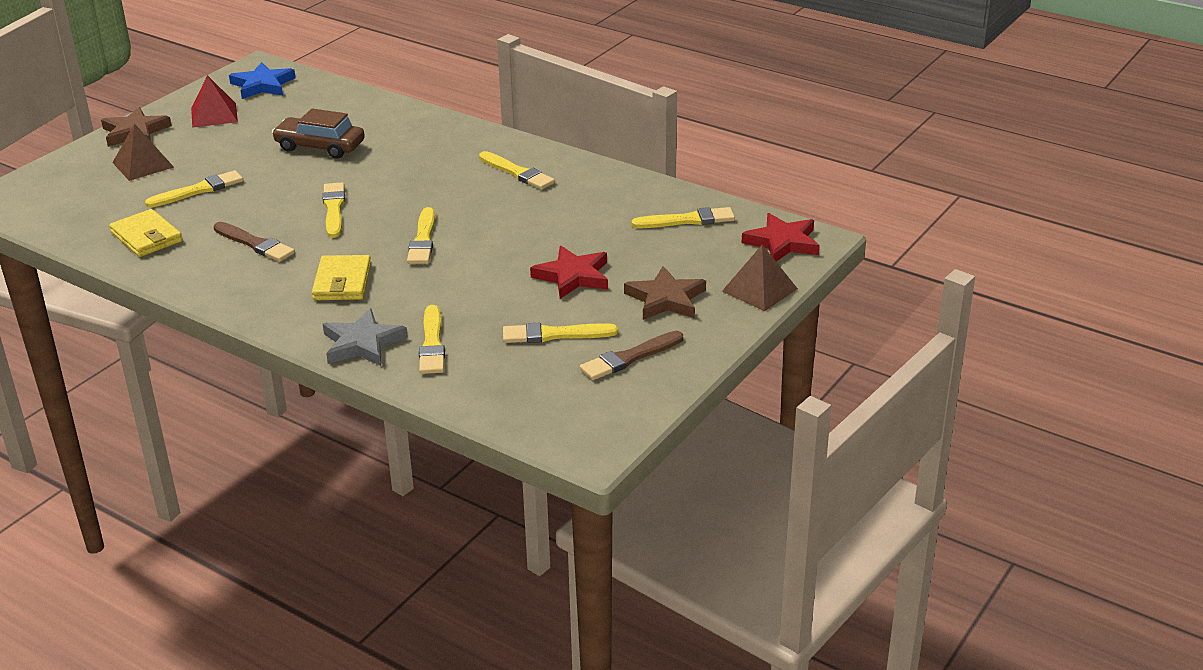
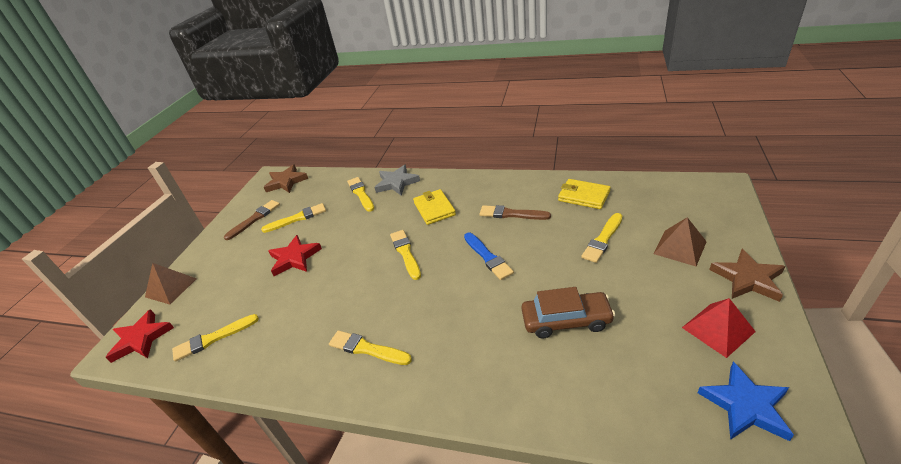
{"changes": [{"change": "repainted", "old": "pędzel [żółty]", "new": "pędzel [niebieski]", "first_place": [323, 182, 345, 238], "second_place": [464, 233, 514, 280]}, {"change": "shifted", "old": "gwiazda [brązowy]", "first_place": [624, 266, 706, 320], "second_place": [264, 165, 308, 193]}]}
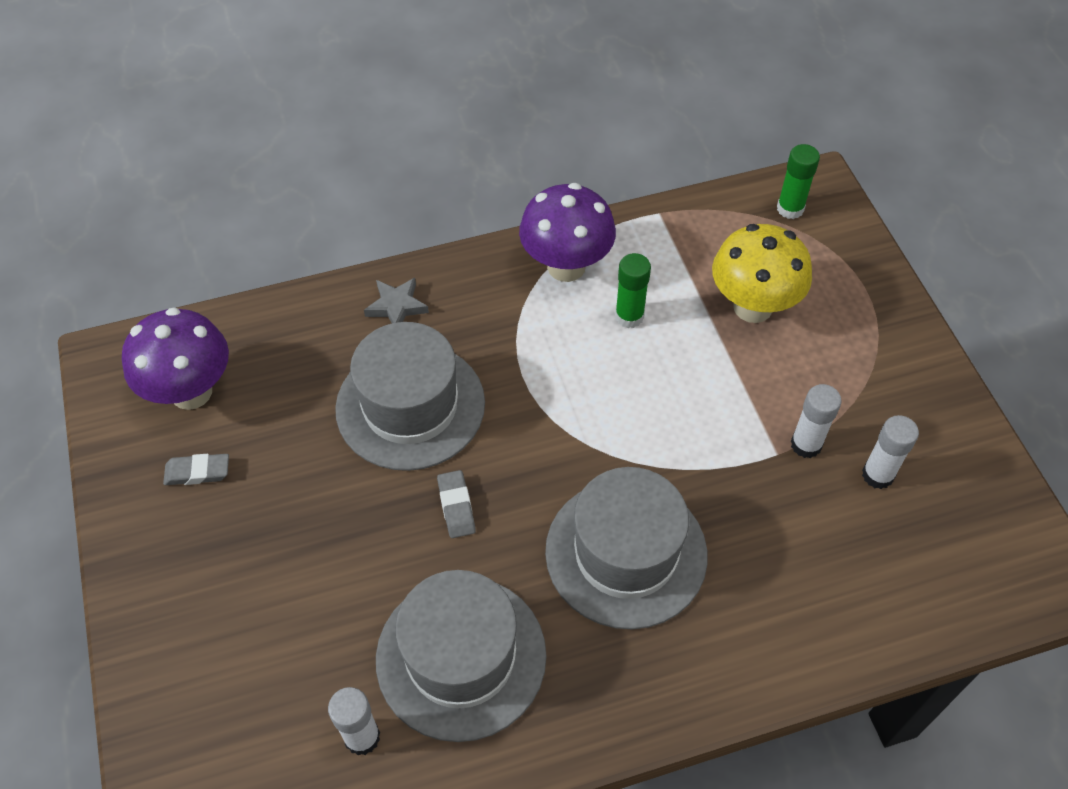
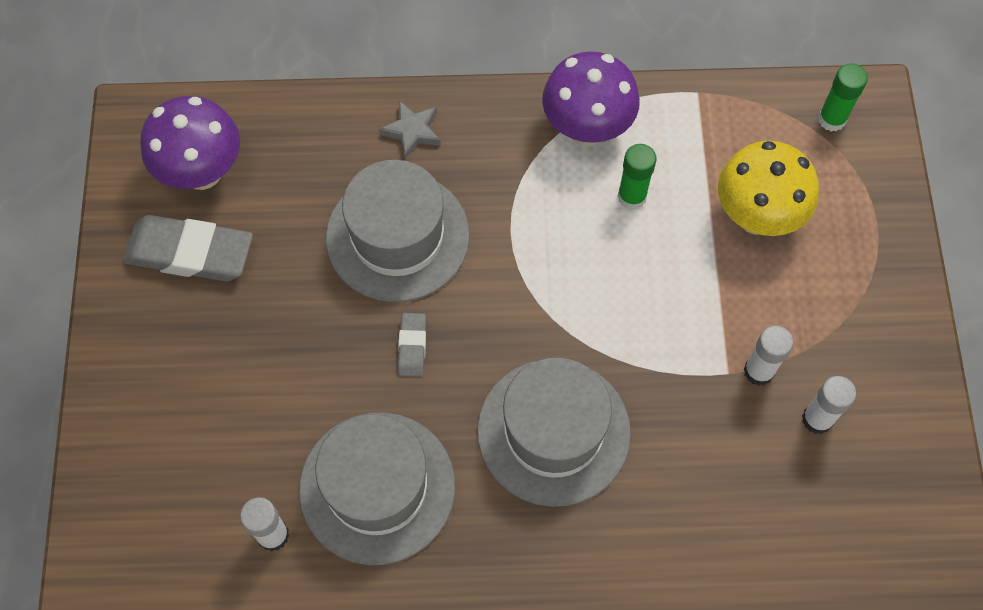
{"changes": [{"change": "scaled", "old": "gumka do mazania [szary]", "first_place": [163, 454, 229, 485], "second_place": [123, 215, 253, 281], "factor": 2.05}]}
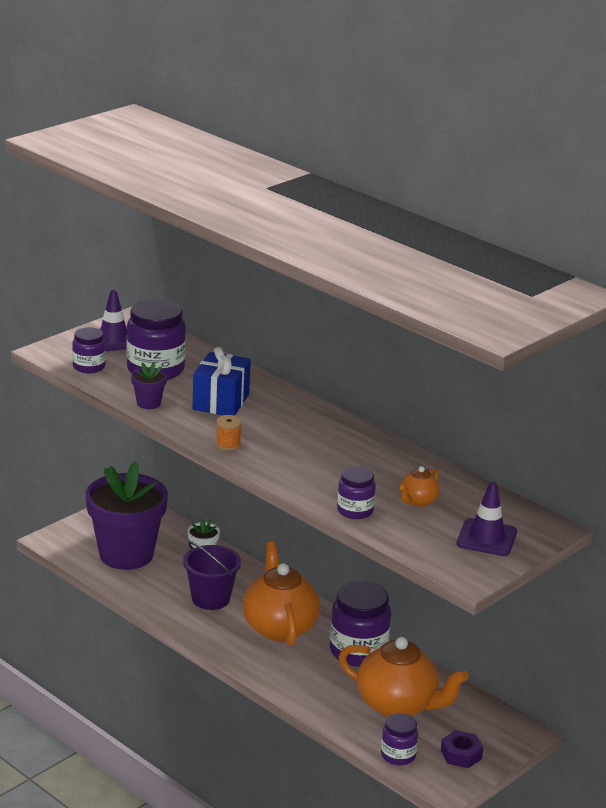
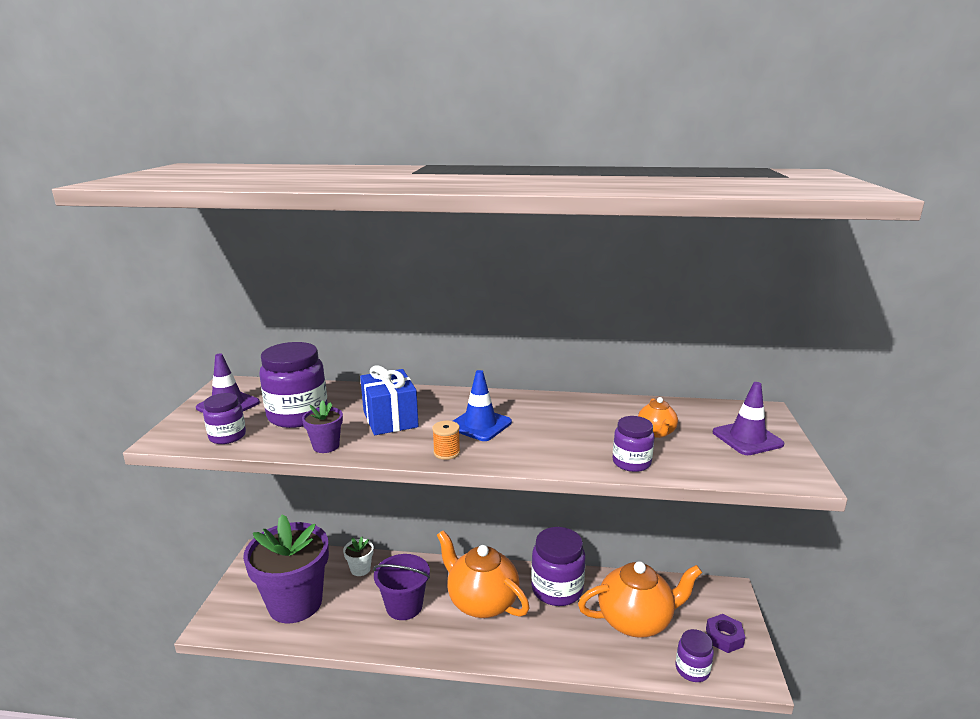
{"changes": [{"change": "new", "new": "pachołek [niebieski]", "second_place": [453, 370, 512, 441]}]}
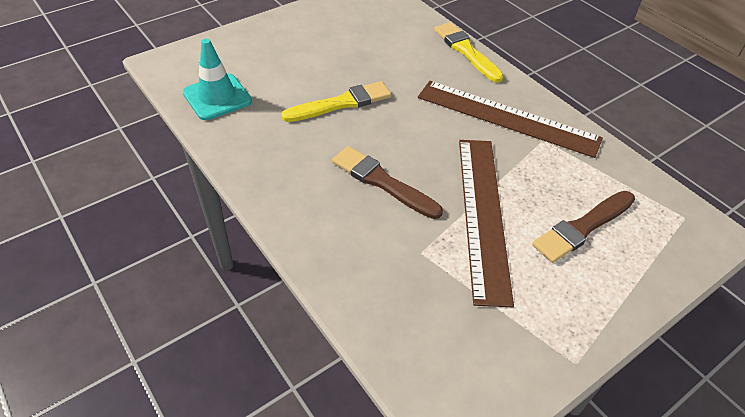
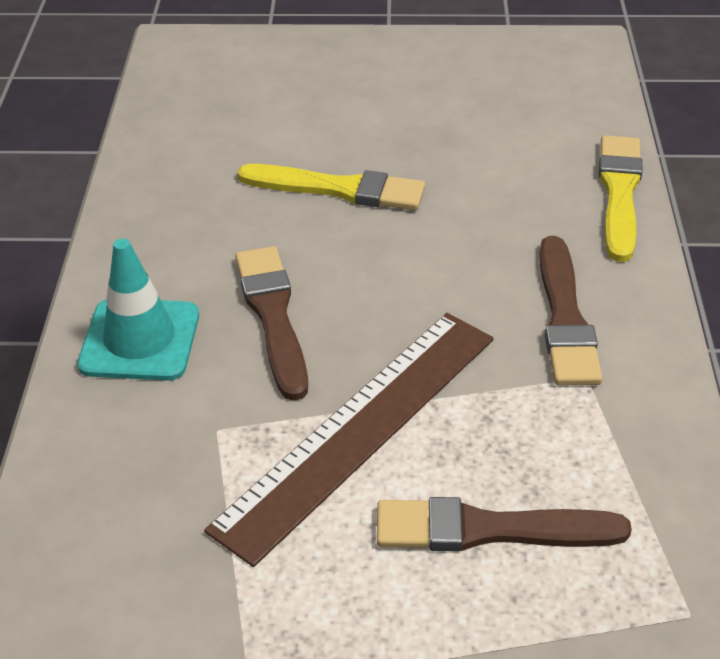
{"changes": [{"change": "shifted", "old": "pachołek [turkusowy]", "first_place": [183, 39, 252, 120], "second_place": [77, 239, 199, 381]}, {"change": "swapped", "old": "linijka [brązowy]", "new": "pędzel [brązowy]", "first_place": [418, 81, 603, 158], "second_place": [539, 236, 603, 385]}]}
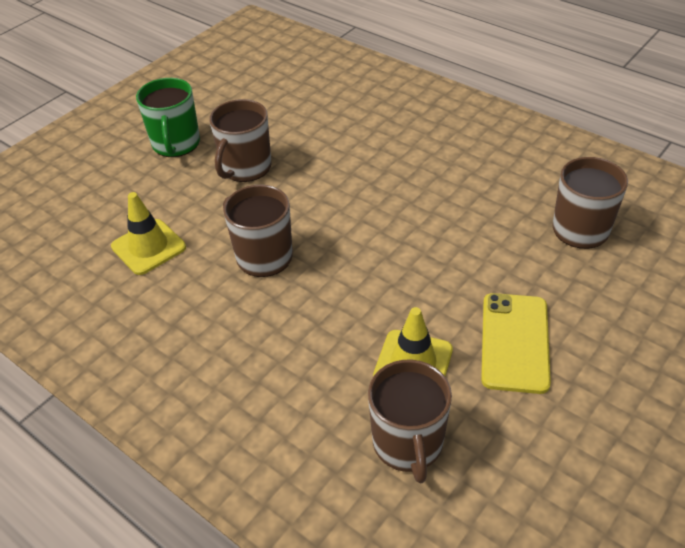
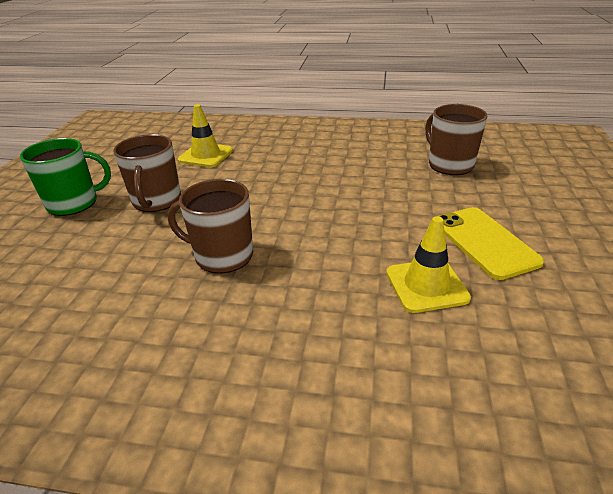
{"changes": [{"change": "shifted", "old": "pachołek [żółty]", "first_place": [111, 192, 186, 275], "second_place": [178, 104, 233, 167]}, {"change": "rotated", "old": "kubek [zielony]", "first_place": [136, 78, 200, 157], "second_place": [20, 138, 111, 216], "degrees": -75}, {"change": "gone", "old": "kubek [brązowy]", "first_place": [368, 359, 452, 483]}]}
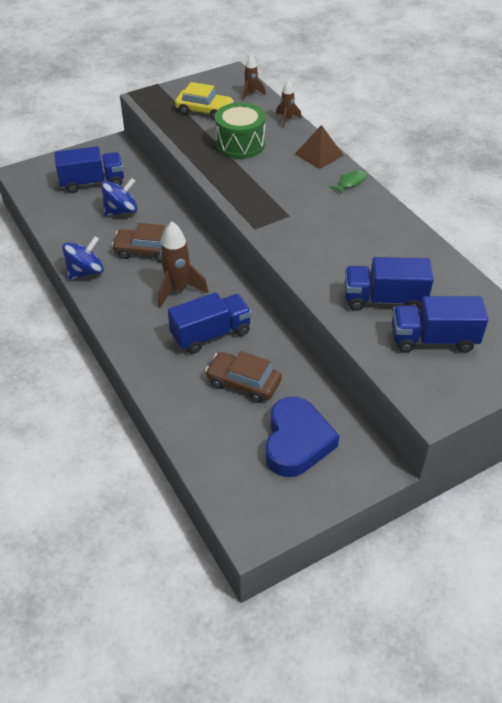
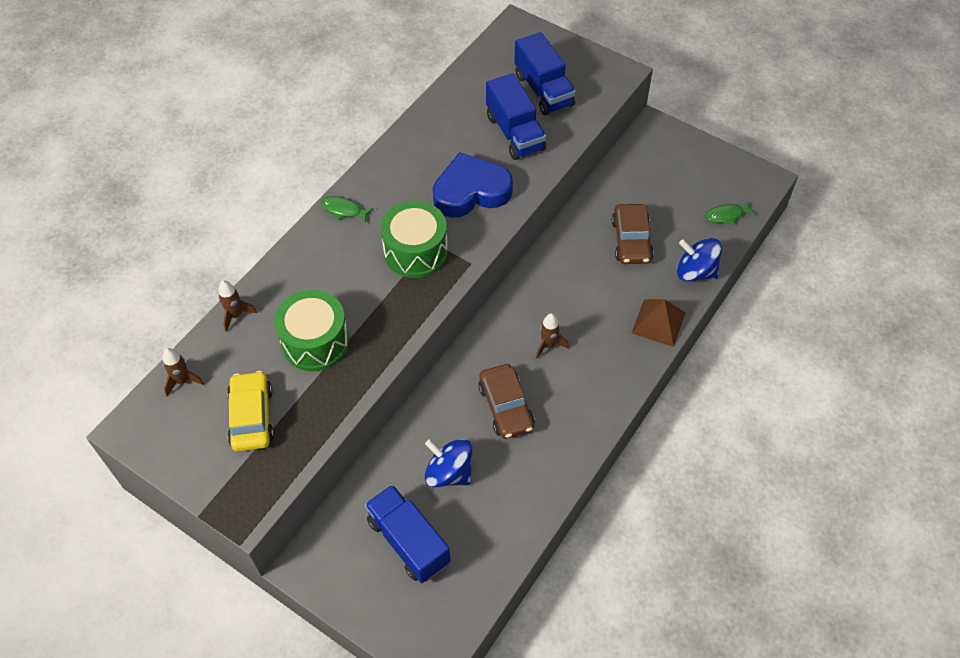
{"changes": [{"change": "shifted", "old": "bączek [niebieski]", "first_place": [62, 237, 104, 280], "second_place": [677, 238, 722, 281]}, {"change": "scaled", "old": "rakieta [brązowy]", "first_place": [158, 222, 208, 308], "second_place": [536, 313, 569, 359], "factor": 0.58}, {"change": "gone", "old": "ciężarówka [niebieski]", "first_place": [168, 292, 252, 354]}, {"change": "shifted", "old": "serce [niebieski]", "first_place": [266, 397, 339, 477], "second_place": [433, 152, 513, 218]}, {"change": "shifted", "old": "piramida [brązowy]", "first_place": [295, 125, 344, 169], "second_place": [632, 299, 686, 347]}, {"change": "new", "new": "bęben [zielony]", "second_place": [380, 201, 448, 278]}, {"change": "new", "new": "ryba [zielony]", "second_place": [705, 201, 755, 225]}]}
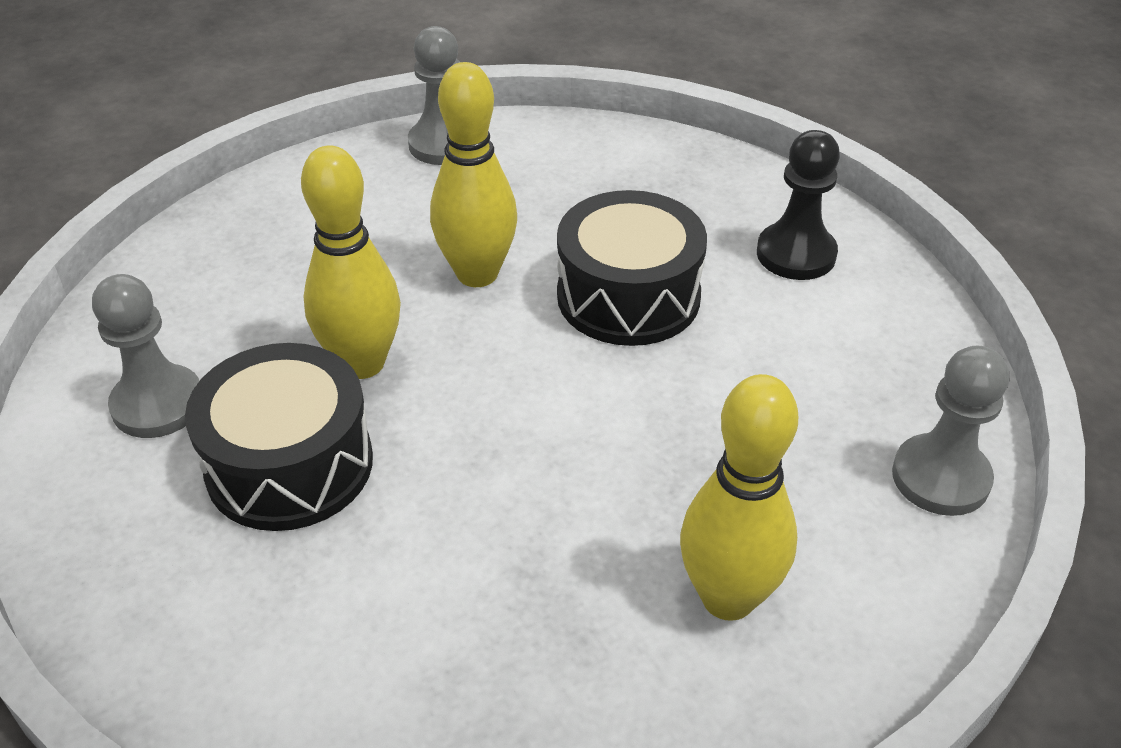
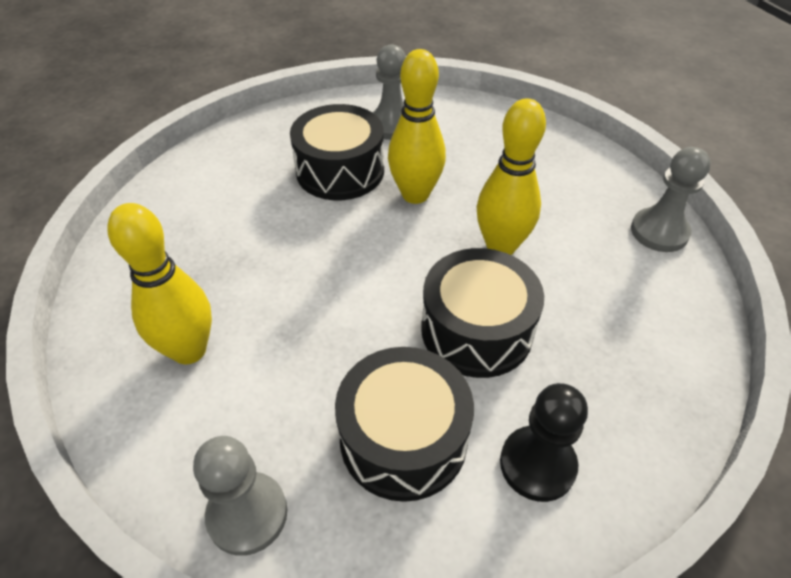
{"changes": [{"change": "new", "new": "bęben [czarny]", "second_place": [335, 347, 474, 502]}]}
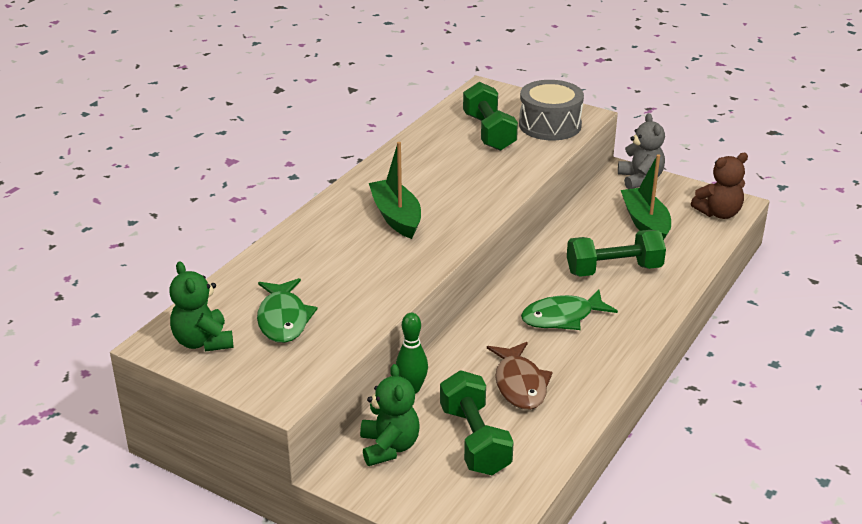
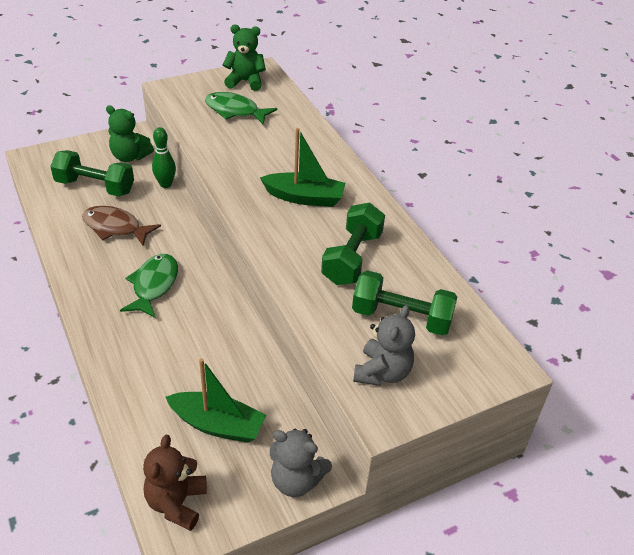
{"changes": [{"change": "swapped", "old": "bęben [szary]", "new": "miś [szary]", "first_place": [519, 80, 584, 140], "second_place": [353, 305, 415, 386]}, {"change": "shifted", "old": "hantel [zielony]", "first_place": [567, 230, 666, 277], "second_place": [321, 203, 385, 285]}]}
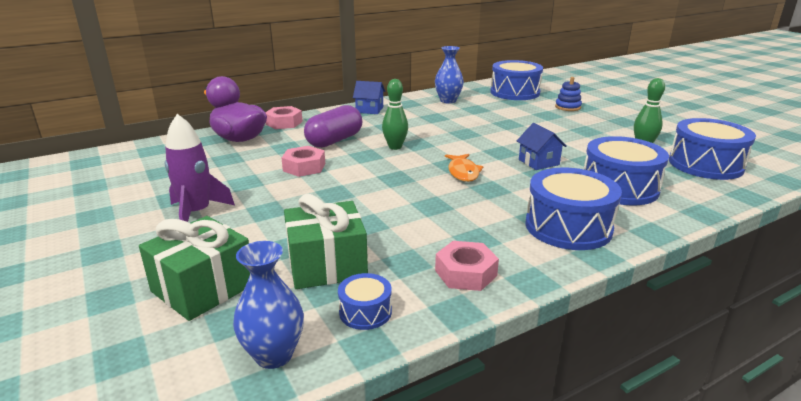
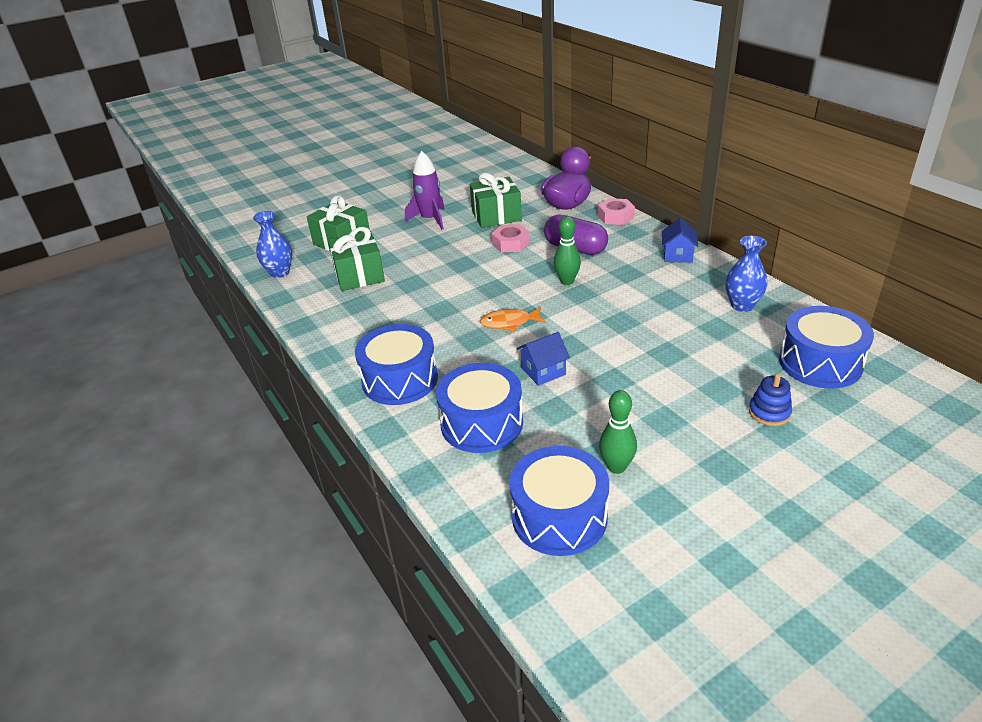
{"changes": [{"change": "gone", "old": "bęben [niebieski]", "first_place": [338, 273, 392, 330]}, {"change": "gone", "old": "nakrętka [różowy]", "first_place": [435, 241, 499, 291]}, {"change": "new", "new": "prezent [zielony]", "second_place": [470, 173, 522, 228]}]}
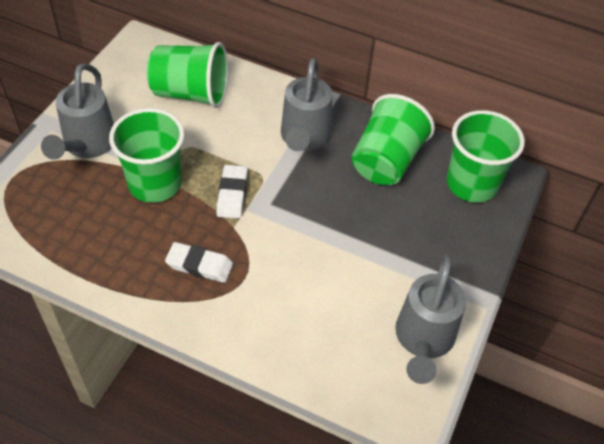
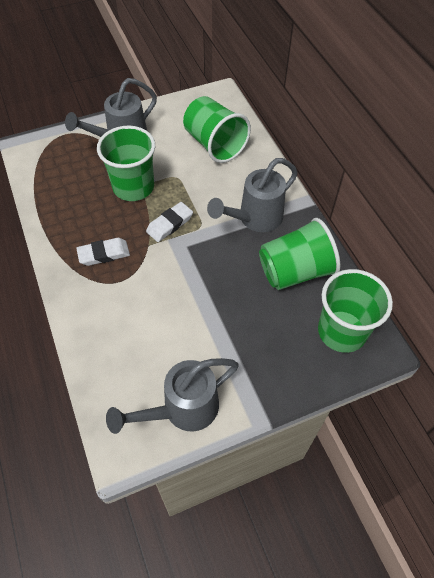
{"changes": [{"change": "rotated", "old": "gumka do mazania [biały]", "first_place": [165, 242, 233, 283], "second_place": [76, 238, 130, 266], "degrees": -75}]}
